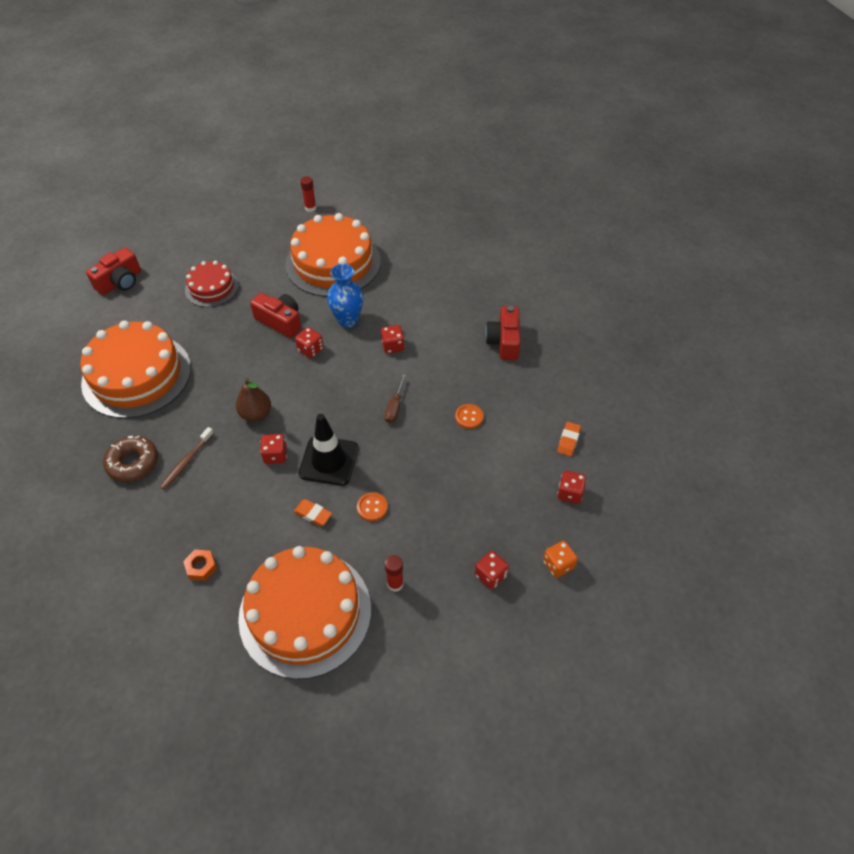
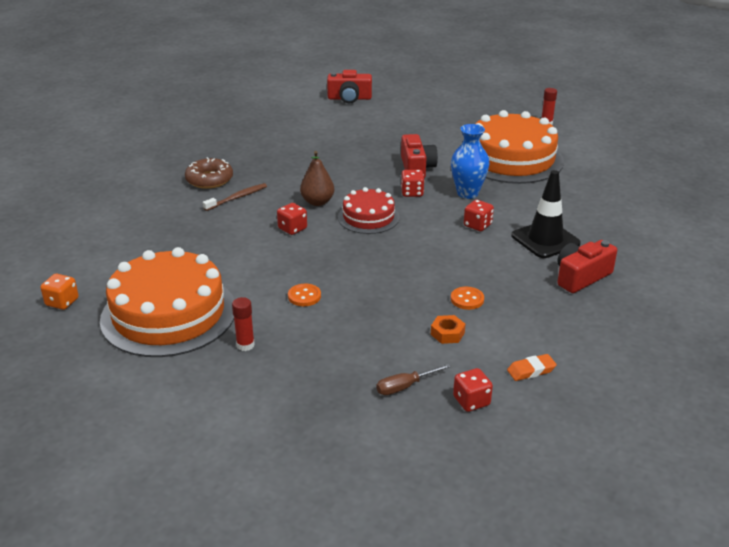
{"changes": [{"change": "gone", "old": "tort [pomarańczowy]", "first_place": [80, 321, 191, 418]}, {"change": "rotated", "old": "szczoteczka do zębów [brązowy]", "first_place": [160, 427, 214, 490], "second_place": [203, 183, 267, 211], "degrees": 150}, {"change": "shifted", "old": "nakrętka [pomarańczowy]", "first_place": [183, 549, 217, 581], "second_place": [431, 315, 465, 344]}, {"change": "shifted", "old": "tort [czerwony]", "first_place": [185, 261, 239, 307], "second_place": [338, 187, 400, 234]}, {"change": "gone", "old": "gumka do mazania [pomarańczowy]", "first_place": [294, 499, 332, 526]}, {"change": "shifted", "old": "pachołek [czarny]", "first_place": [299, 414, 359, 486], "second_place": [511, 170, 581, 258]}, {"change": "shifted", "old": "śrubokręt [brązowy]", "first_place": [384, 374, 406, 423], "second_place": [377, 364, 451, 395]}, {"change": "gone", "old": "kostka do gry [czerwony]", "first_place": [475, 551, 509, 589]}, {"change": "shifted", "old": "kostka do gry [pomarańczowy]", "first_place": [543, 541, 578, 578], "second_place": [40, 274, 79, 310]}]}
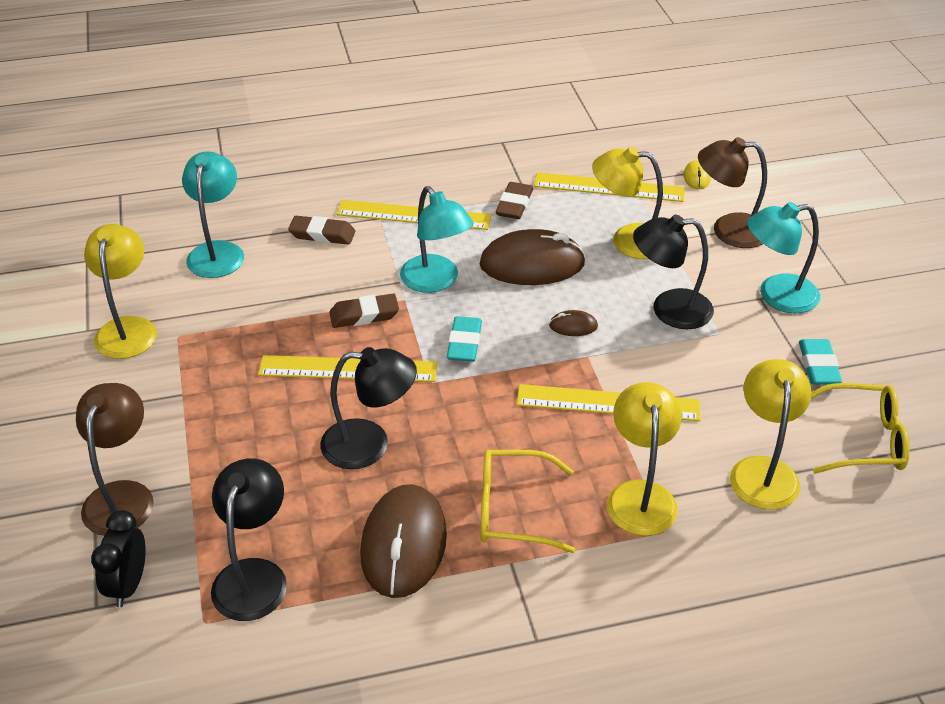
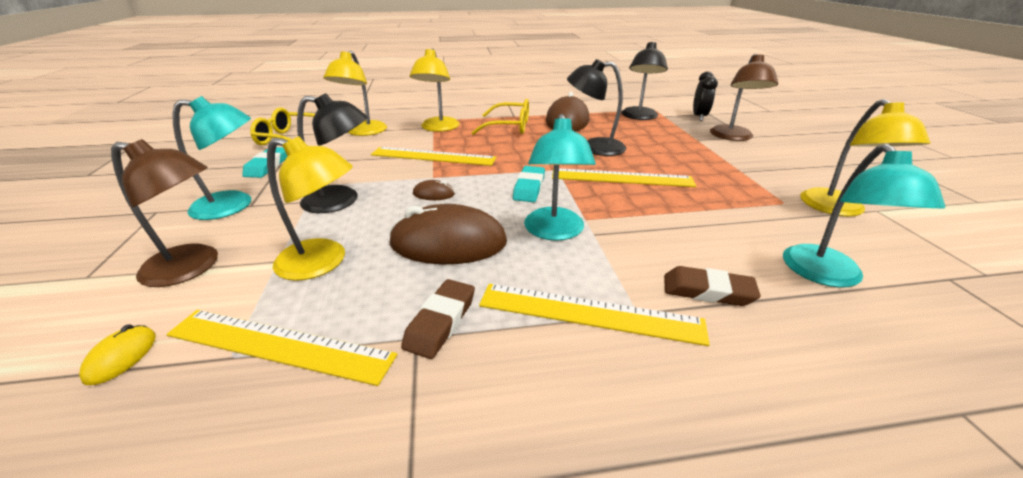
{"changes": [{"change": "gone", "old": "gumka do mazania [brązowy]", "first_place": [329, 294, 399, 328]}, {"change": "rotated", "old": "lampka [turkusowy]", "first_place": [400, 186, 473, 293], "second_place": [524, 114, 596, 241], "degrees": -150}]}
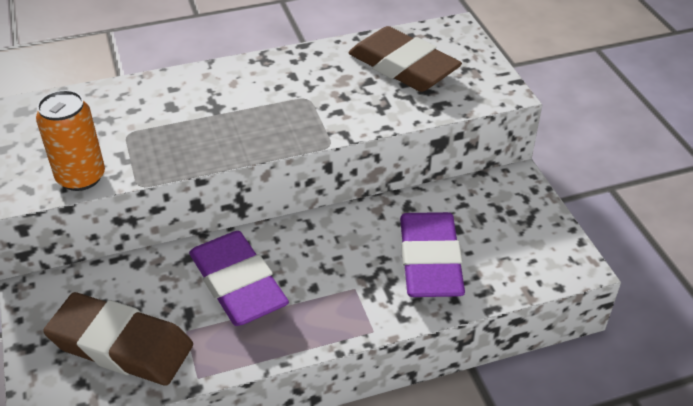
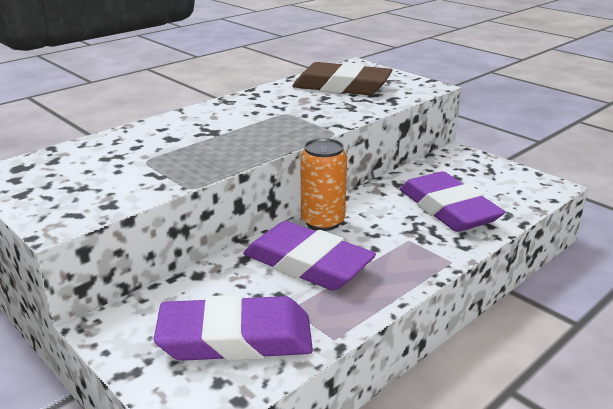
{"changes": [{"change": "shifted", "old": "puszka [pomarańczowy]", "first_place": [36, 90, 105, 191], "second_place": [301, 138, 347, 231]}, {"change": "repainted", "old": "gumka do mazania [brązowy]", "new": "gumka do mazania [fioletowy]", "first_place": [43, 292, 193, 386], "second_place": [154, 295, 313, 361]}]}
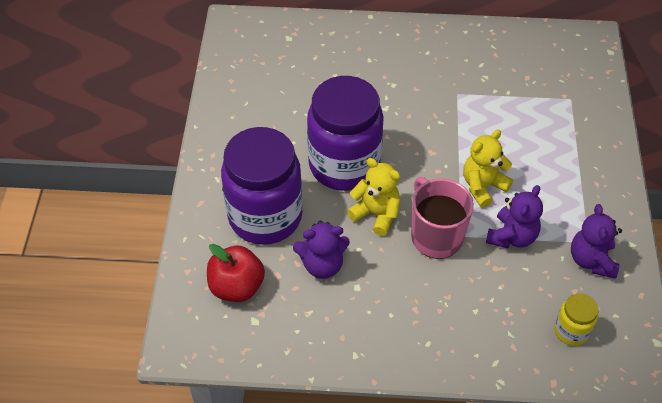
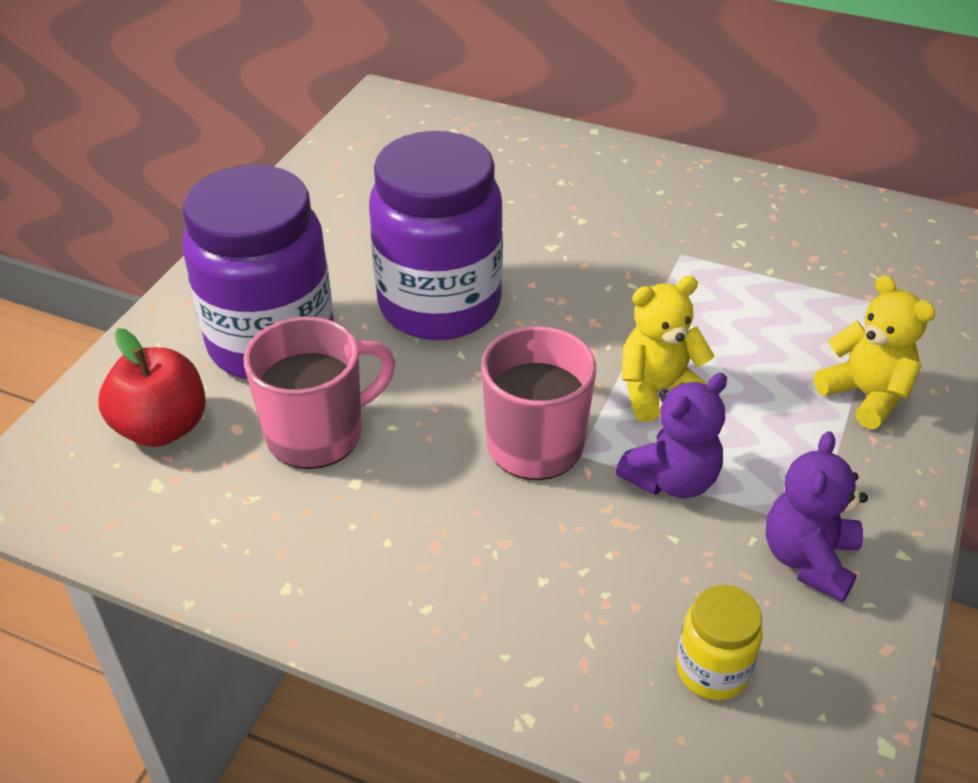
{"changes": [{"change": "swapped", "old": "miś [fioletowy]", "new": "kubek [różowy]", "first_place": [293, 220, 350, 279], "second_place": [244, 317, 395, 469]}, {"change": "shifted", "old": "miś [żółty]", "first_place": [347, 158, 400, 236], "second_place": [814, 275, 936, 429]}]}
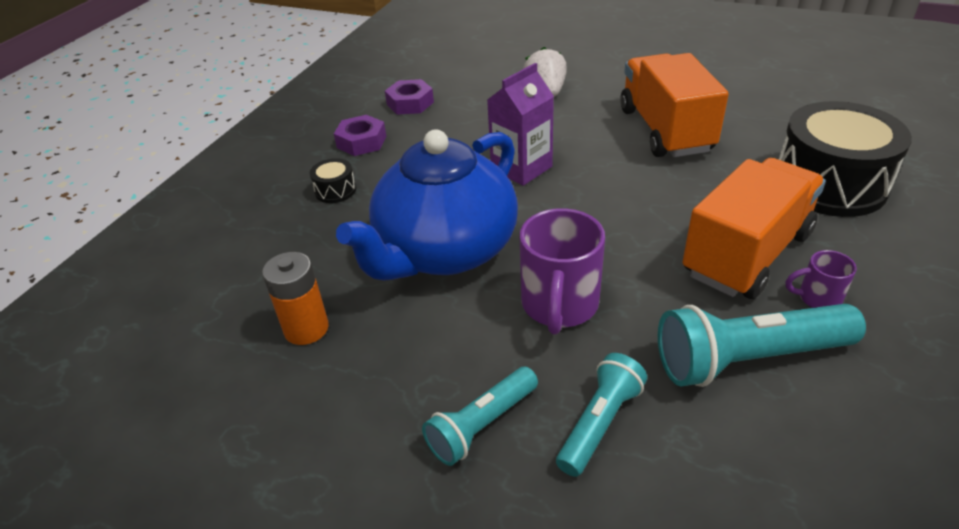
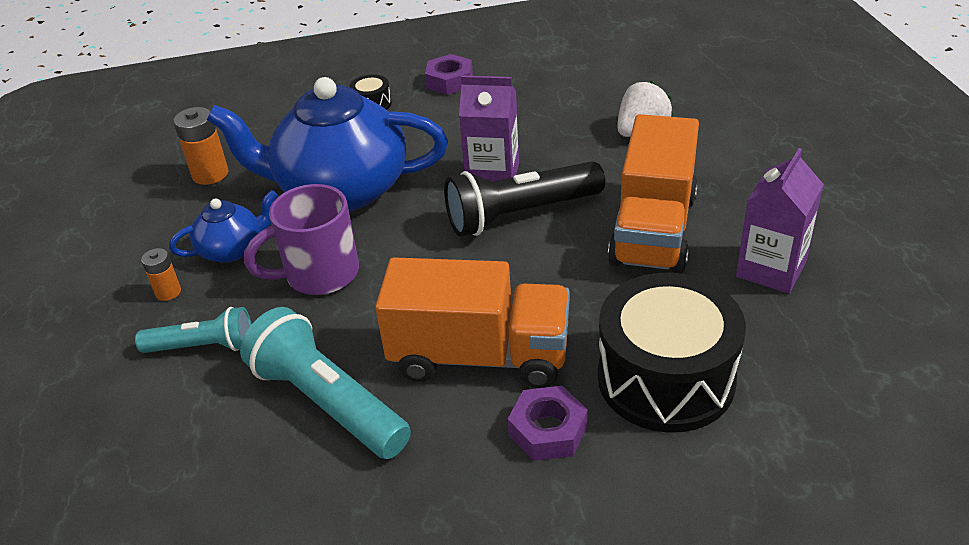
{"changes": [{"change": "shifted", "old": "nakrętka [fioletowy]", "first_place": [385, 79, 434, 115], "second_place": [508, 386, 588, 461]}, {"change": "swapped", "old": "latarka [turkusowy]", "new": "bateria [pomarańczowy]", "first_place": [422, 367, 538, 466], "second_place": [141, 248, 181, 301]}, {"change": "rotated", "old": "ciężarówka [pomarańczowy]", "first_place": [620, 53, 729, 157], "second_place": [608, 114, 699, 273], "degrees": 150}, {"change": "gone", "old": "kubek [fioletowy]", "first_place": [786, 250, 857, 308]}, {"change": "new", "new": "imbryk [niebieski]", "second_place": [169, 190, 278, 263]}, {"change": "new", "new": "latarka [czarny]", "second_place": [444, 161, 605, 237]}, {"change": "new", "new": "karton mleka [fioletowy]", "second_place": [736, 148, 824, 294]}]}
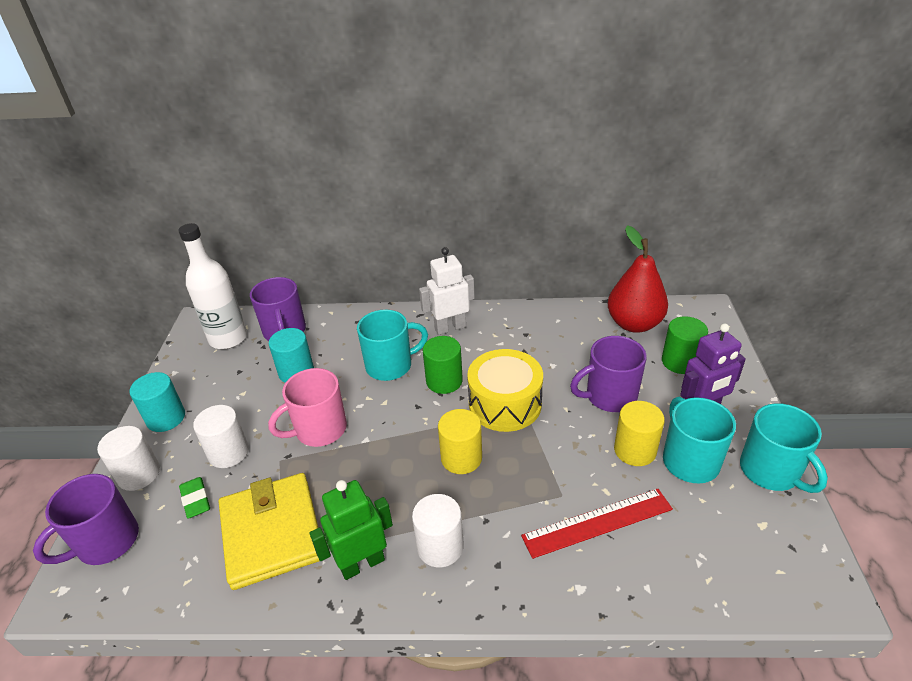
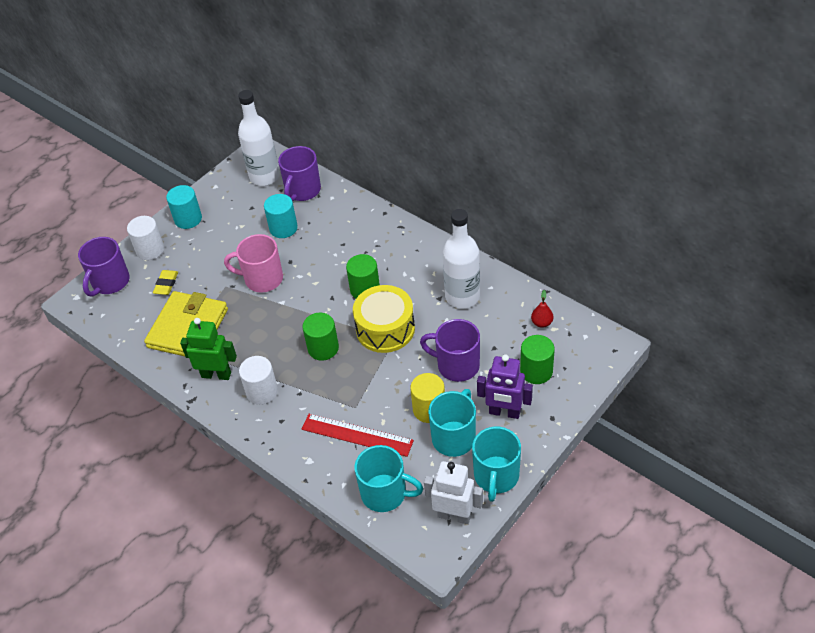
{"changes": [{"change": "rotated", "old": "kubek [fioletowy]", "first_place": [33, 474, 139, 565], "second_place": [78, 237, 130, 297], "degrees": -60}, {"change": "repainted", "old": "gumka do mazania [zielony]", "new": "gumka do mazania [żółty]", "first_place": [179, 477, 210, 518], "second_place": [153, 270, 178, 295]}, {"change": "gone", "old": "walec [biały]", "first_place": [193, 405, 249, 468]}, {"change": "shifted", "old": "kubek [turkusowy]", "first_place": [357, 310, 428, 381], "second_place": [354, 445, 423, 512]}, {"change": "shifted", "old": "robot [biały]", "first_place": [419, 247, 475, 335], "second_place": [424, 461, 483, 524]}, {"change": "repainted", "old": "walec [żółty]", "new": "walec [zielony]", "first_place": [438, 409, 482, 474], "second_place": [303, 313, 339, 361]}, {"change": "scaled", "old": "gruszka [czerwony]", "first_place": [608, 225, 668, 333], "second_place": [531, 290, 553, 328], "factor": 0.42}, {"change": "new", "new": "butelka [biały]", "second_place": [443, 209, 480, 308]}]}
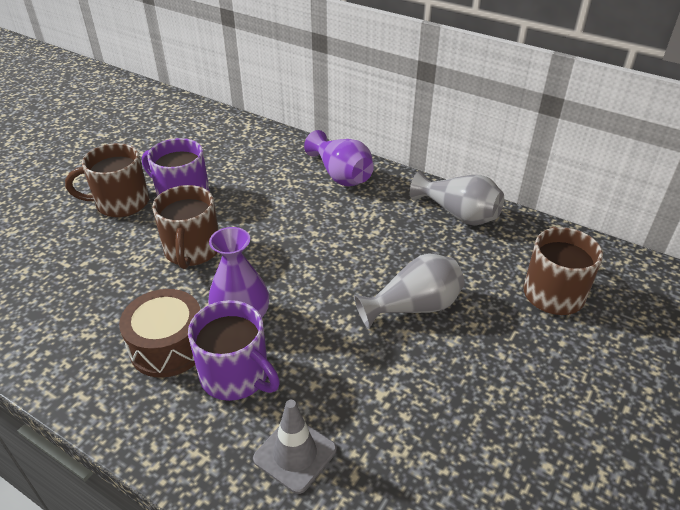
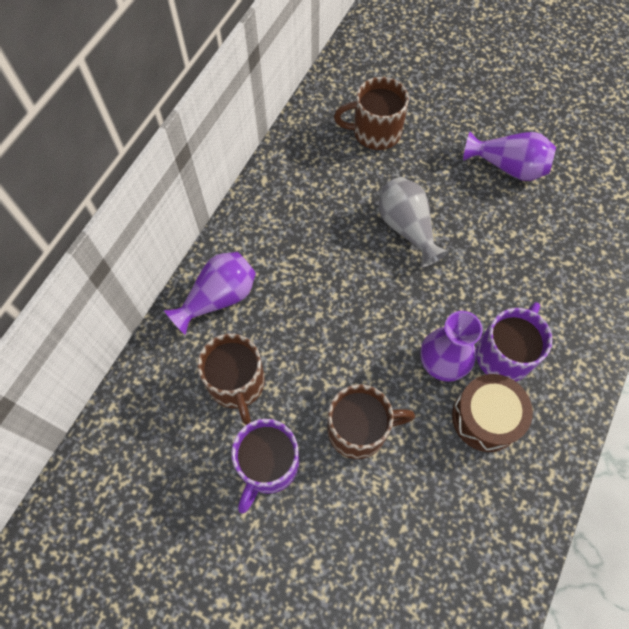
{"changes": [{"change": "shifted", "old": "kubek [brązowy]", "first_place": [65, 143, 149, 218], "second_place": [197, 333, 265, 425]}, {"change": "gone", "old": "pachołek [szary]", "first_place": [253, 400, 337, 494]}, {"change": "gone", "old": "wazon [szary]", "first_place": [410, 171, 504, 226]}, {"change": "new", "new": "wazon [fioletowy]", "second_place": [463, 132, 556, 181]}]}
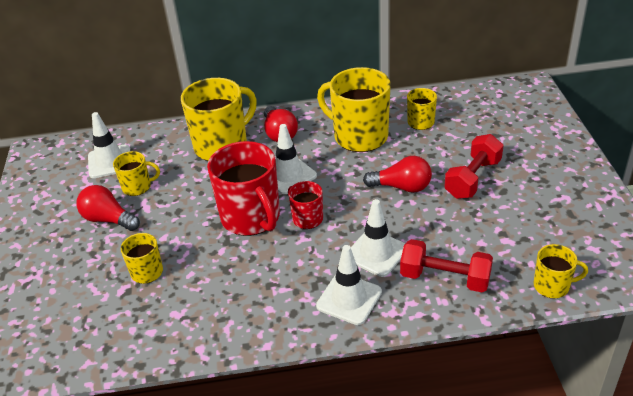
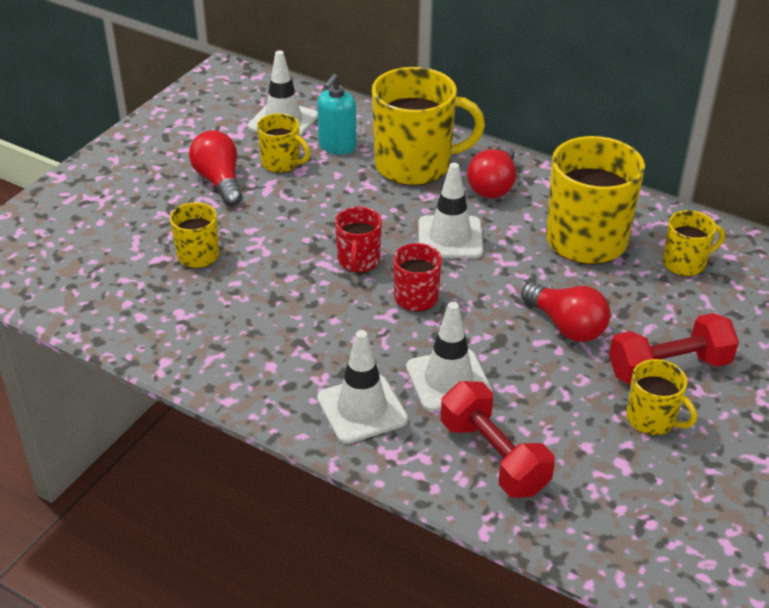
{"changes": [{"change": "scaled", "old": "kubek [czerwony]", "first_place": [207, 141, 280, 236], "second_place": [335, 207, 382, 273], "factor": 0.51}, {"change": "shifted", "old": "kubek [żółty]", "first_place": [534, 244, 588, 298], "second_place": [626, 359, 697, 435]}, {"change": "new", "new": "dozownik mydła [turkusowy]", "second_place": [317, 74, 356, 155]}]}
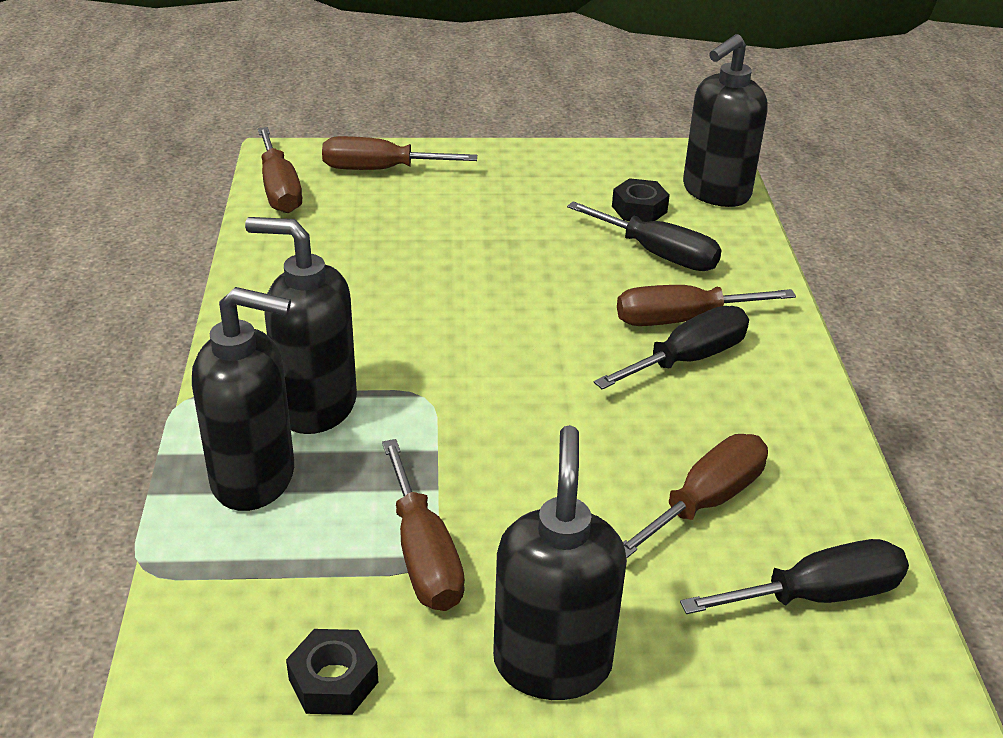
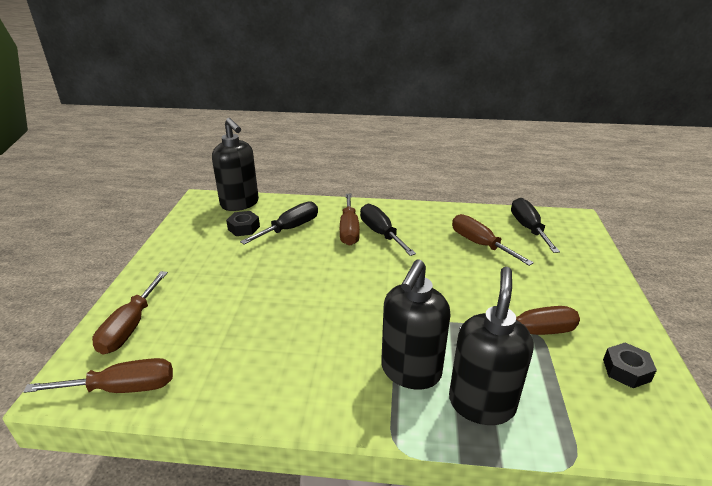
{"changes": [{"change": "gone", "old": "dozownik mydła [czarny]", "first_place": [493, 425, 627, 700]}]}
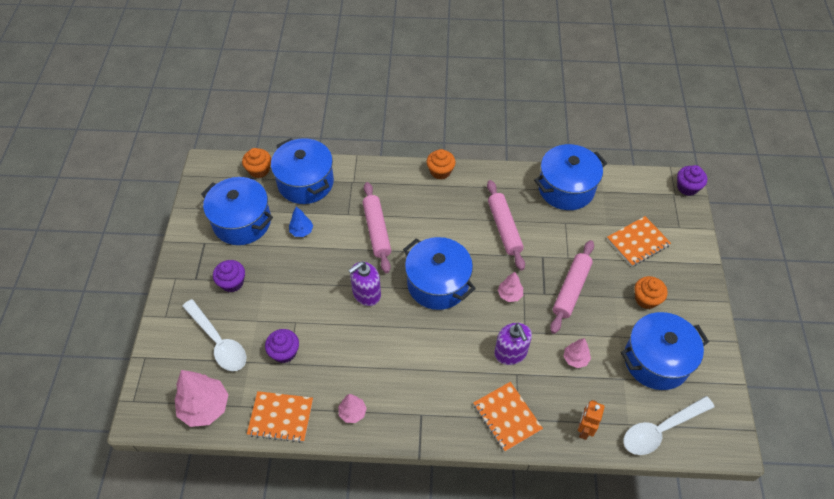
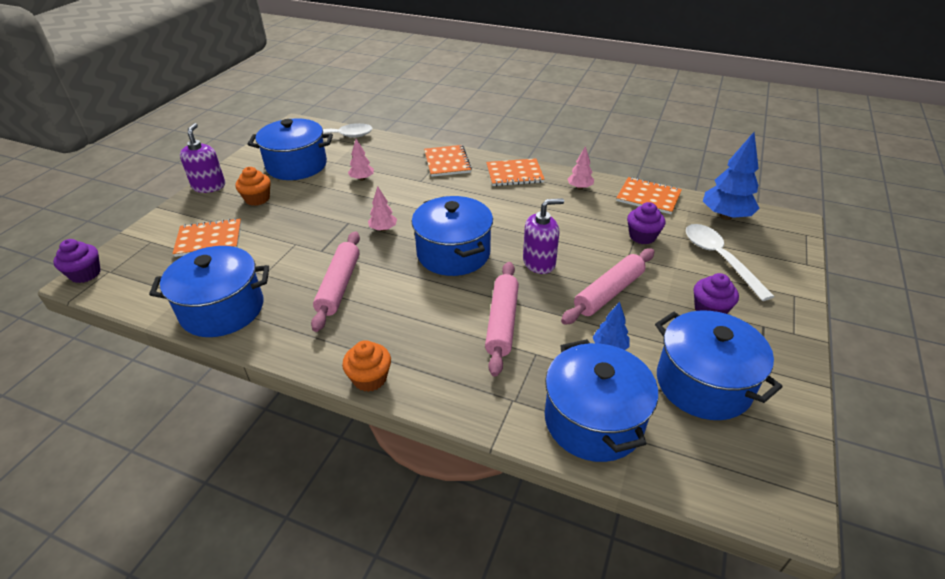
{"changes": [{"change": "repainted", "old": "drzewko [różowy]", "new": "drzewko [niebieski]", "first_place": [175, 370, 229, 427], "second_place": [703, 132, 760, 220]}, {"change": "gone", "old": "muffinka [pomarańczowy]", "first_place": [242, 148, 271, 178]}, {"change": "shifted", "old": "dozownik mydła [fioletowy]", "first_place": [494, 323, 532, 365], "second_place": [180, 123, 225, 193]}, {"change": "shifted", "old": "wałek do ciasta [różowy]", "first_place": [550, 240, 594, 334], "second_place": [561, 248, 654, 325]}, {"change": "gone", "old": "robot [pomarańczowy]", "first_place": [578, 400, 605, 440]}, {"change": "new", "new": "zeszyt [pomarańczowy]", "second_place": [486, 158, 545, 186]}]}
